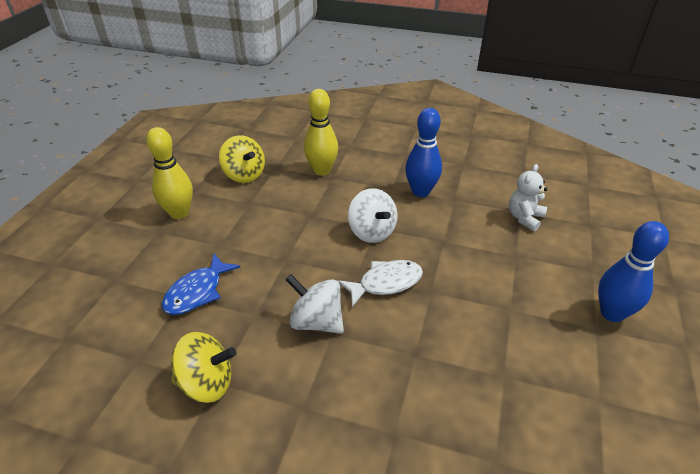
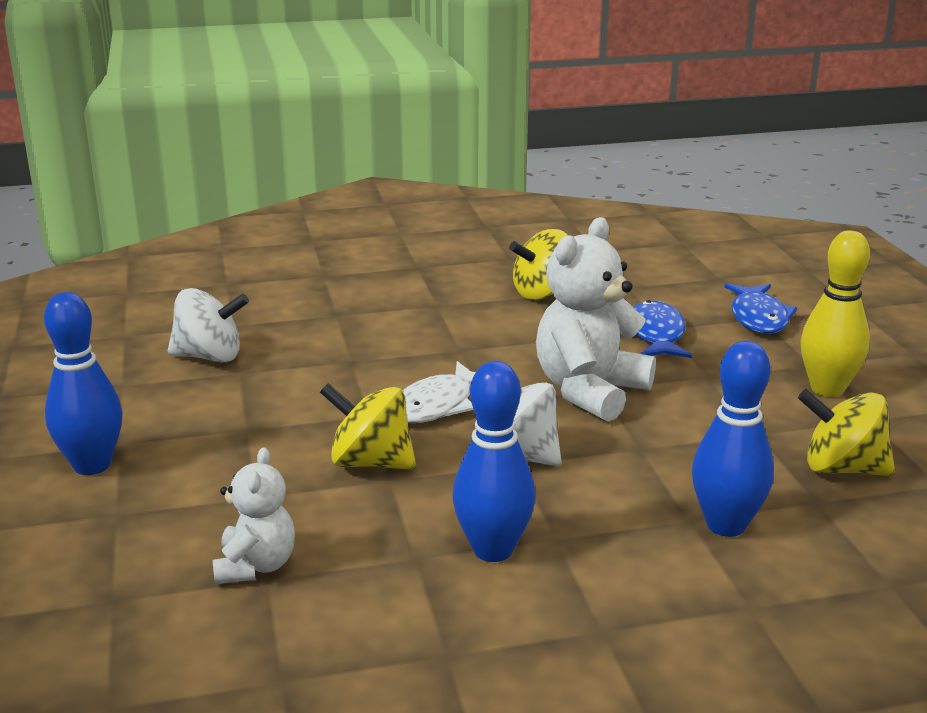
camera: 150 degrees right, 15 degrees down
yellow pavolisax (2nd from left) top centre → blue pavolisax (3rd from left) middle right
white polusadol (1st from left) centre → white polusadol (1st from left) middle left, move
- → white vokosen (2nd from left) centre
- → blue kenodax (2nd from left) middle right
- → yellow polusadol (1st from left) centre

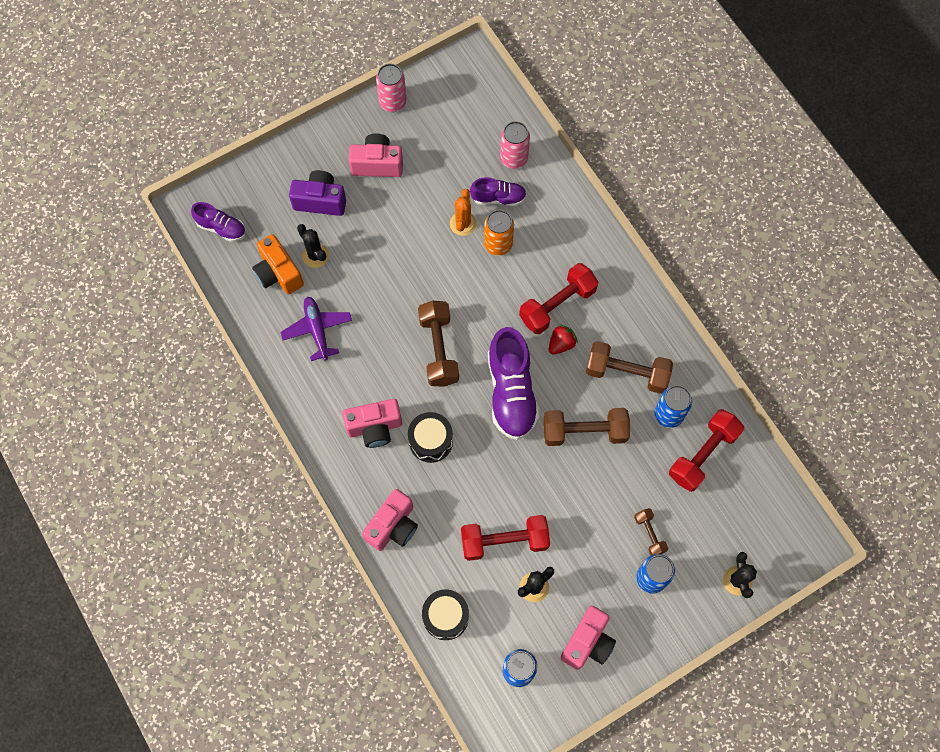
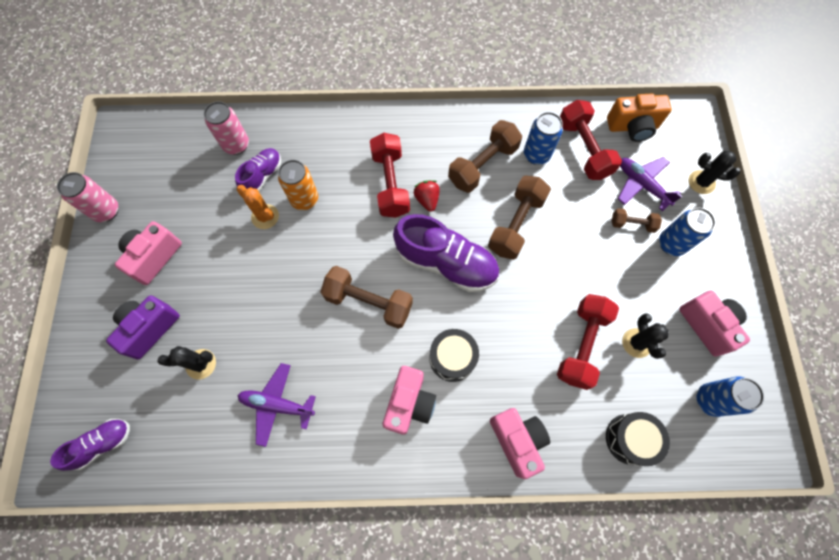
camera: 60 degrees left, 0 degrees up
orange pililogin middle left → orange pililogin top right, move
- → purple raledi (2nd from left) top right

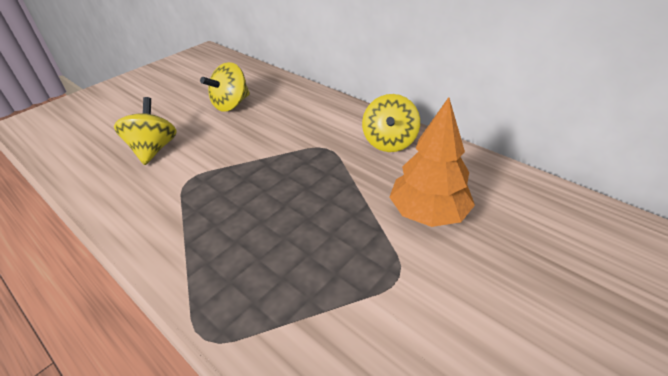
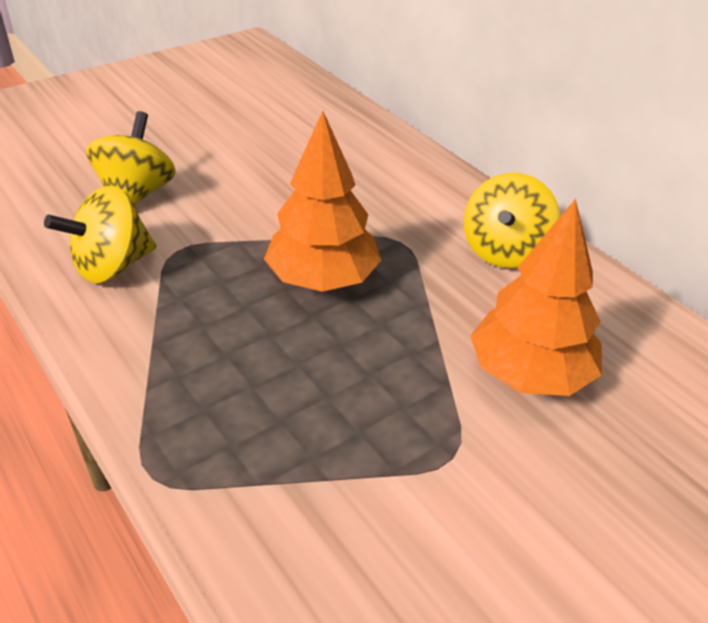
camera: 10 degrees right, 0 degrees up
yellow polusadol (2nd from left in the first image) top centre → yellow polusadol (1st from left) middle left, move
- → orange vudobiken (1st from left) top centre

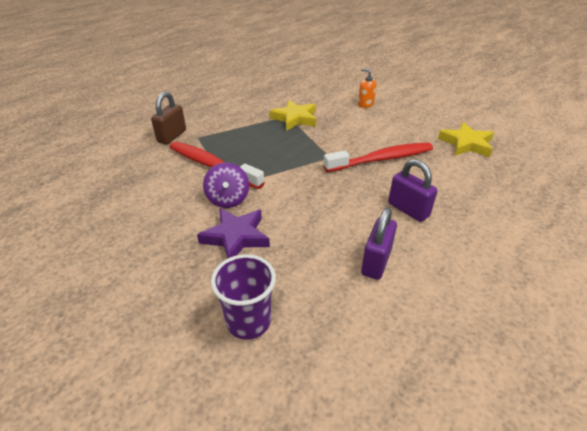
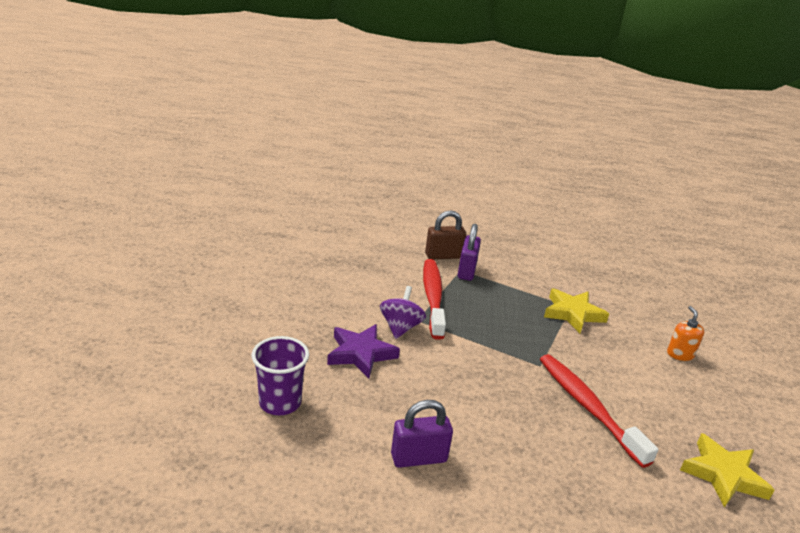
camera: 50 degrees right, 10 degrees down
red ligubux (2nd from left) centre → red ligubux (2nd from left) bottom right, 150 degrees counterclockwise
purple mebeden (2nd from left) middle right → purple mebeden (2nd from left) centre, move
purple polusadol centre, 150 degrees clockwise

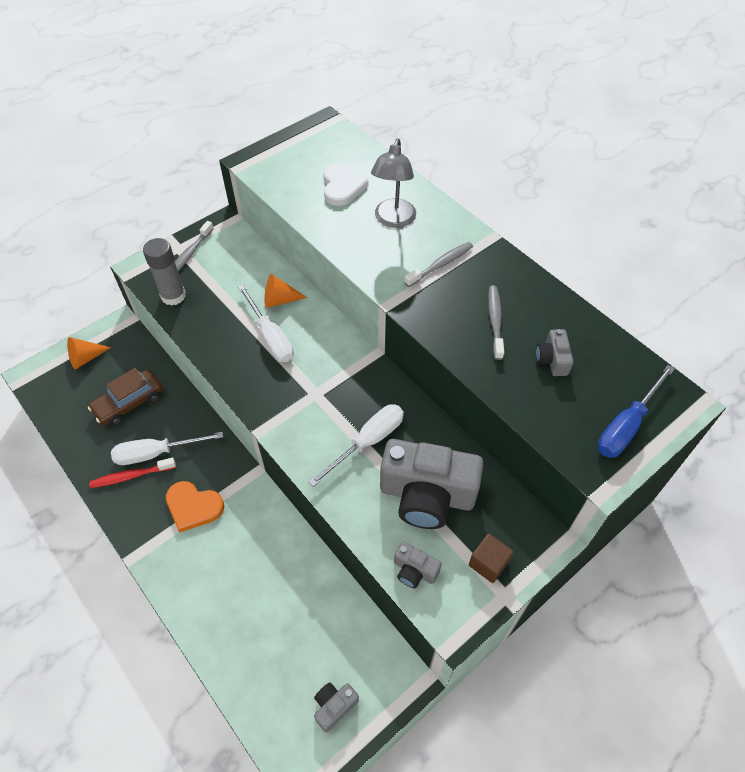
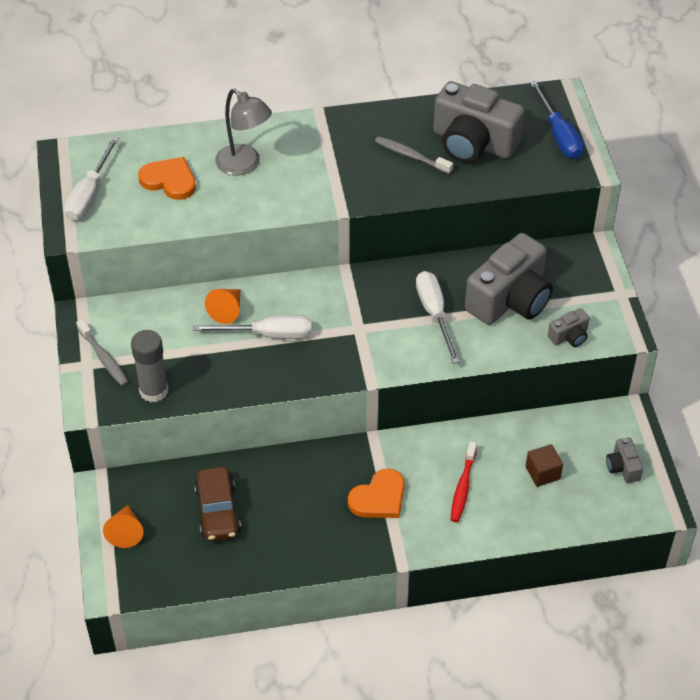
camera: 60 degrees left, 5 degrees down
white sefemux top centre → orange sefemux (1st from left) top left
grey ligubux (2nd from left) centre → -
grey pililogin (4th from left in the first image) middle right → grey pililogin (1st from left) top right, x2.25
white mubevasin (1st from left) middle left → white mubevasin (1st from left) top left, move
red ligubux middle left → red ligubux bottom centre, move
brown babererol bottom centre → brown babererol middle right, move

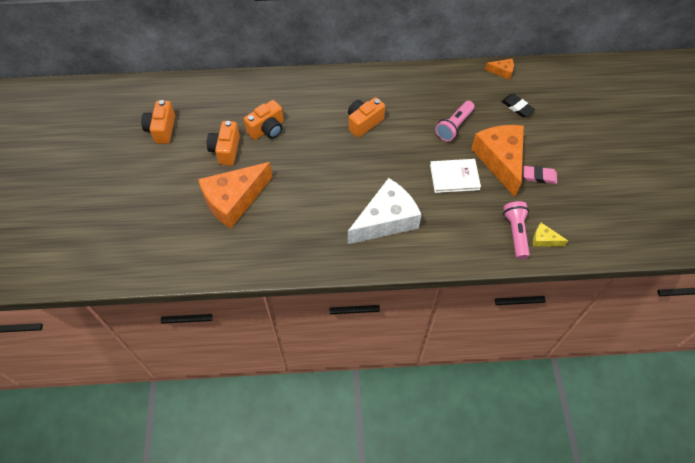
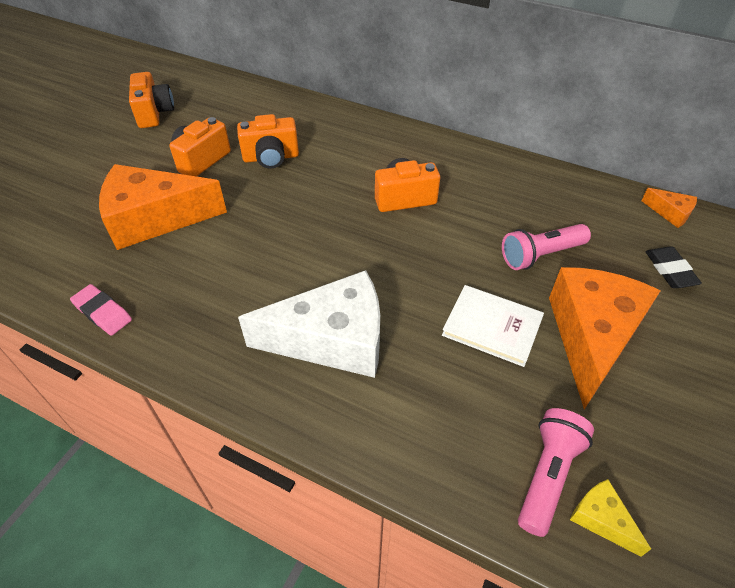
camera: 30 degrees right, 10 degrees down
orange pililogin (1st from left) top left, 135 degrees clockwise
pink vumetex middle right → pink vumetex middle left, move

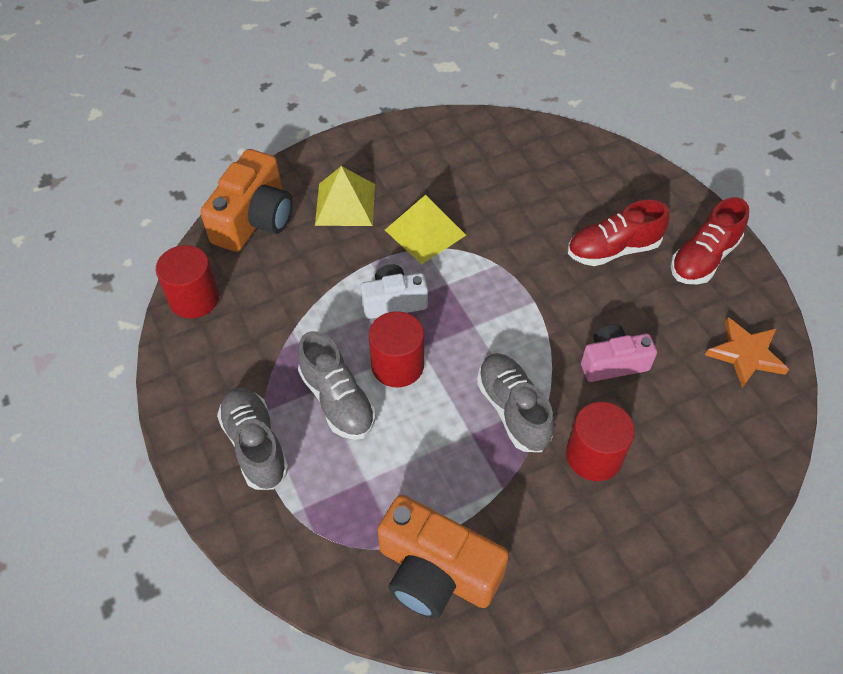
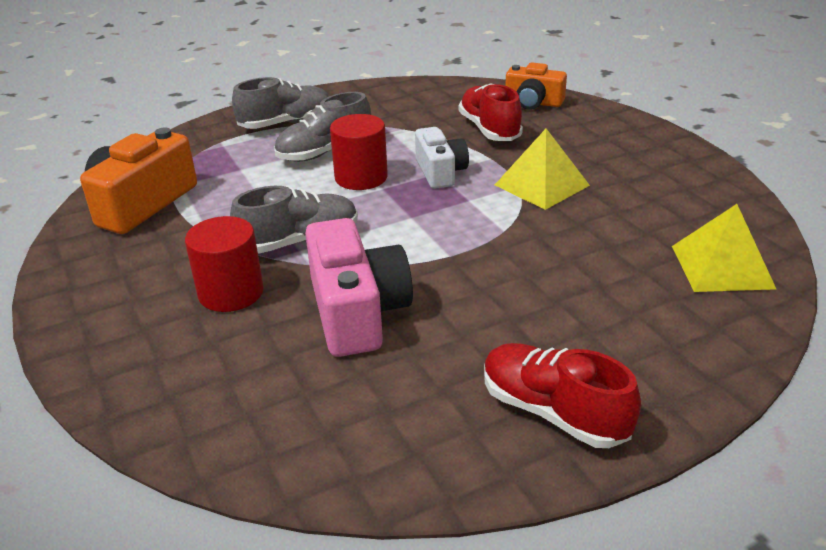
camera: 90 degrees right, 20 degrees down
orange pililogin (1st from left in the first image) top left → orange pililogin (2nd from left) top centre, x0.63
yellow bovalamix (1st from left in the first image) top centre → yellow bovalamix (2nd from left) middle right, move
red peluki (1st from left) middle right → red peluki (1st from left) top centre, move
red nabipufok (1st from left) middle left → -
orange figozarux middle right → -
pink pililogin middle right → pink pililogin centre, x1.58

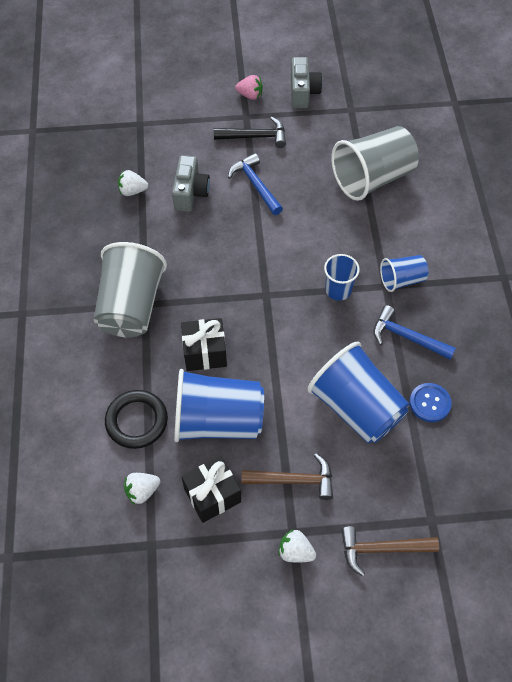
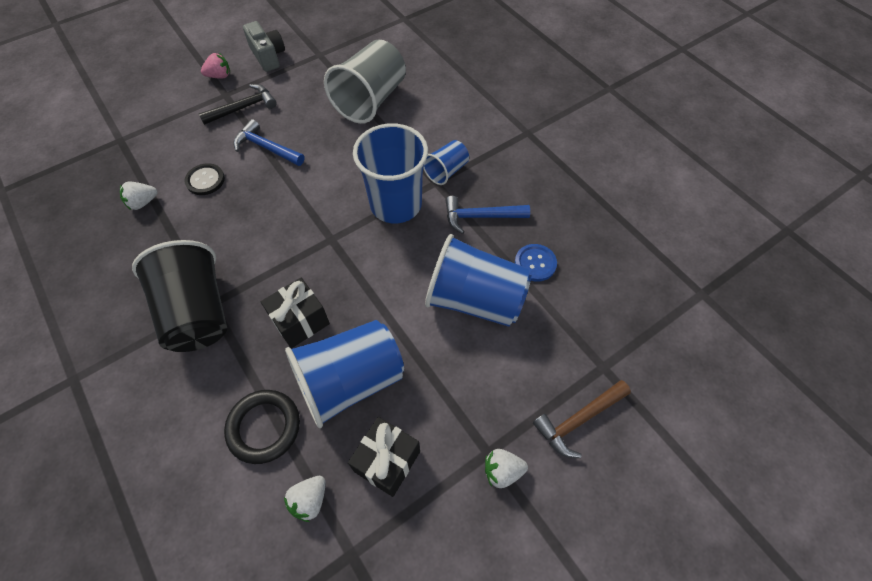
camera: 30 degrees left, 0 degrees up
grey pililogin (1st from left) top centre → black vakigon top left
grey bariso (1st from left) middle left → black bariso middle left
blue bariso (2nd from left) middle right → blue bariso (2nd from left) top centre, x1.92
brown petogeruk (1st from left) bottom centre → -

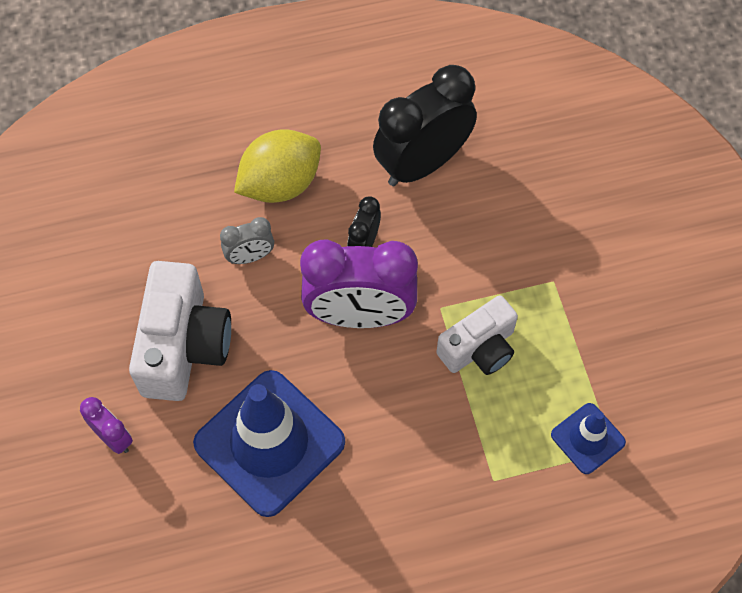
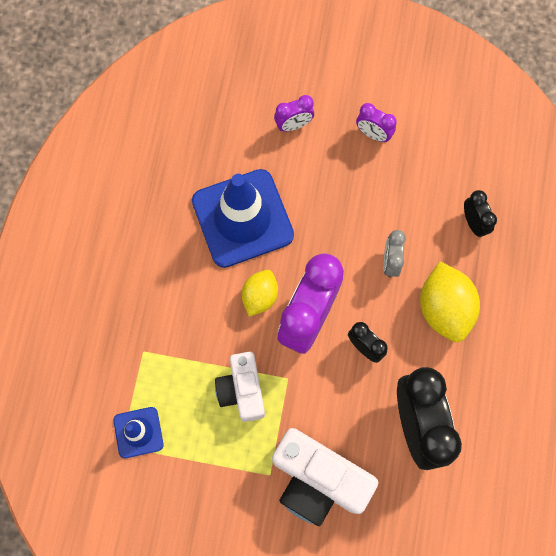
camera: 115 degrees right, 10 degrees up
white pililogin (1st from left in the first image) middle left → white pililogin (2nd from left) bottom centre, move
- → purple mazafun (3rd from left) top right
- → black mazafun (3rd from left) middle right
- → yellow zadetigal (1st from left) centre

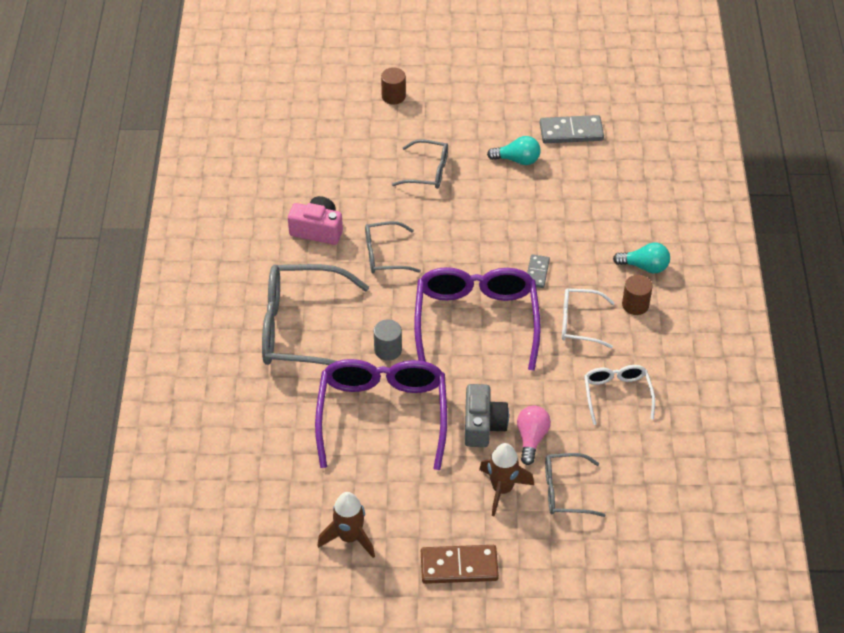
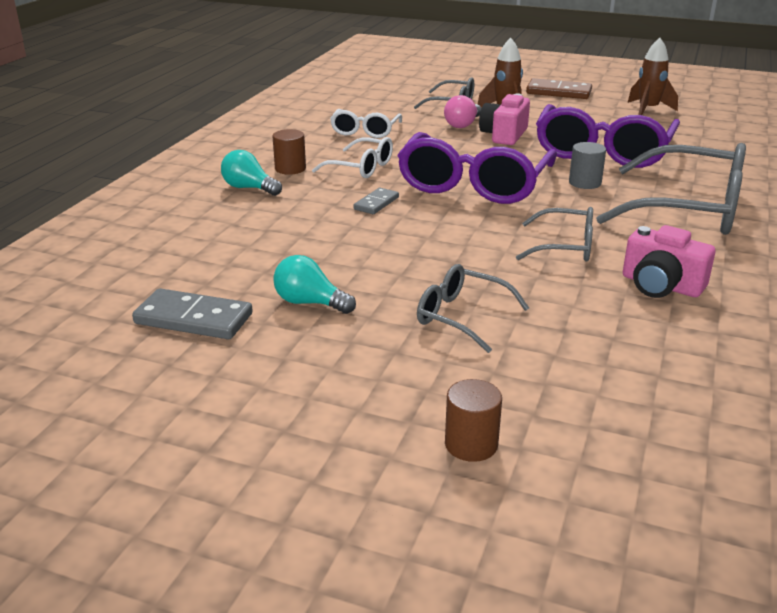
camera: 160 degrees left, 20 degrees down
grey pililogin centre → pink pililogin (1st from left) top centre

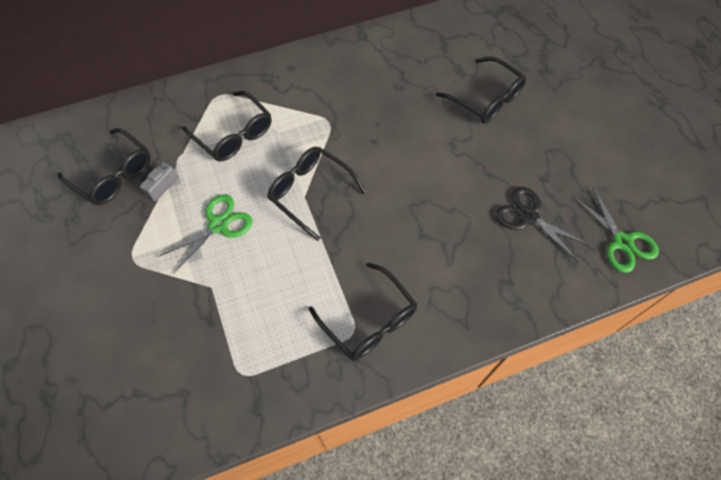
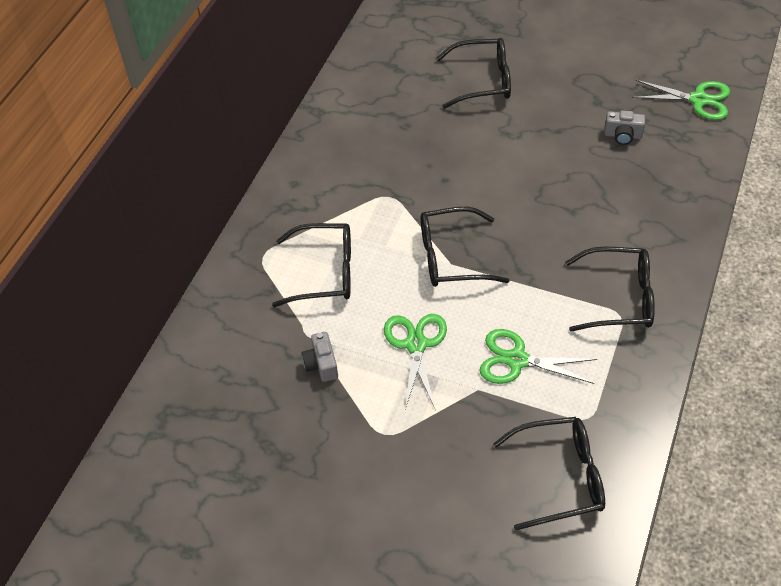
camera: 45 degrees left, 10 degrees down
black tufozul (1st from left in the first image) middle left → black tufozul (4th from left) bottom right, move
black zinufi middle right → grey pililogin (2nd from left) top right
- → green zinufi (2nd from left) middle right

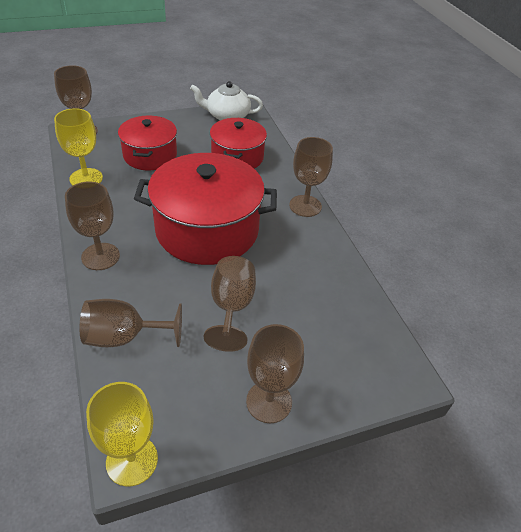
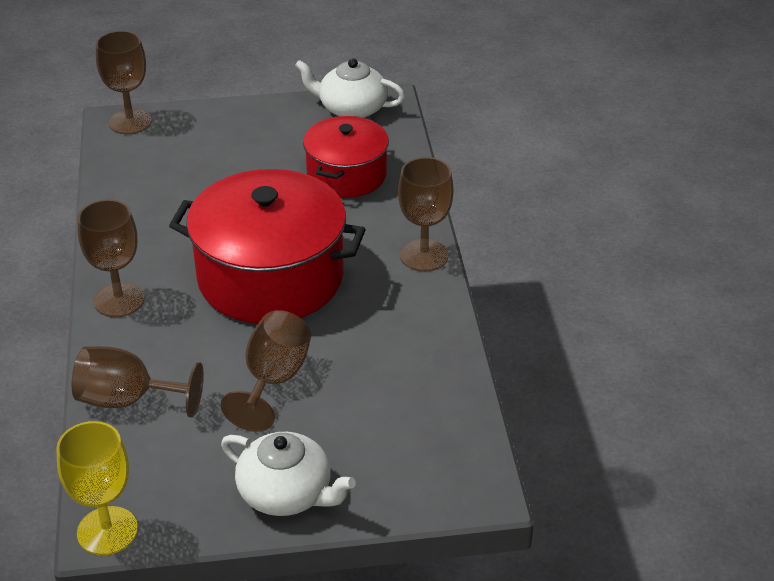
camera: 15 degrees right, 5 degrees down
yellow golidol (1st from left) top left → -
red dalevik (1st from left) top left → -
brown golidol (5th from left) bottom centre → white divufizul (1st from left) bottom centre

